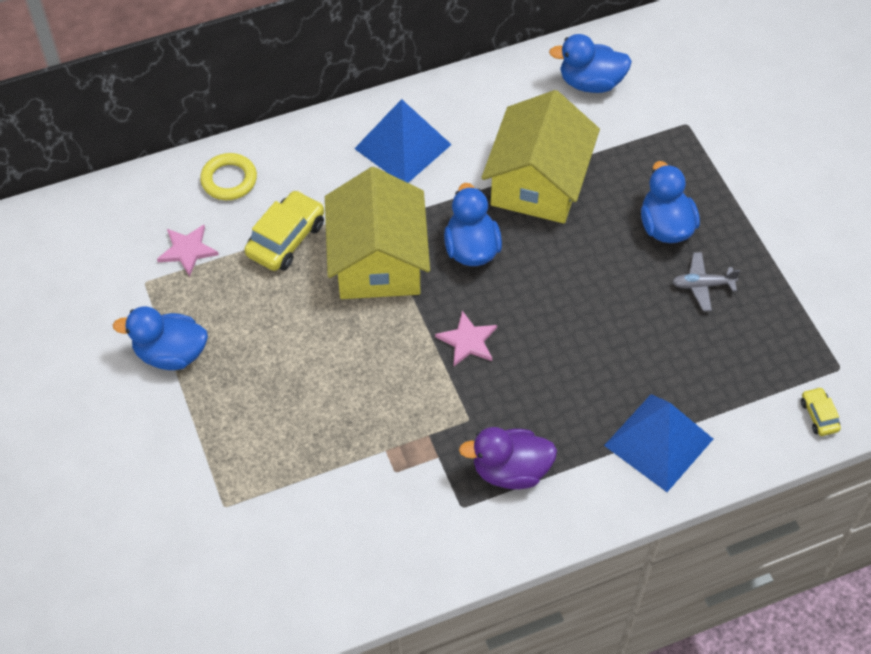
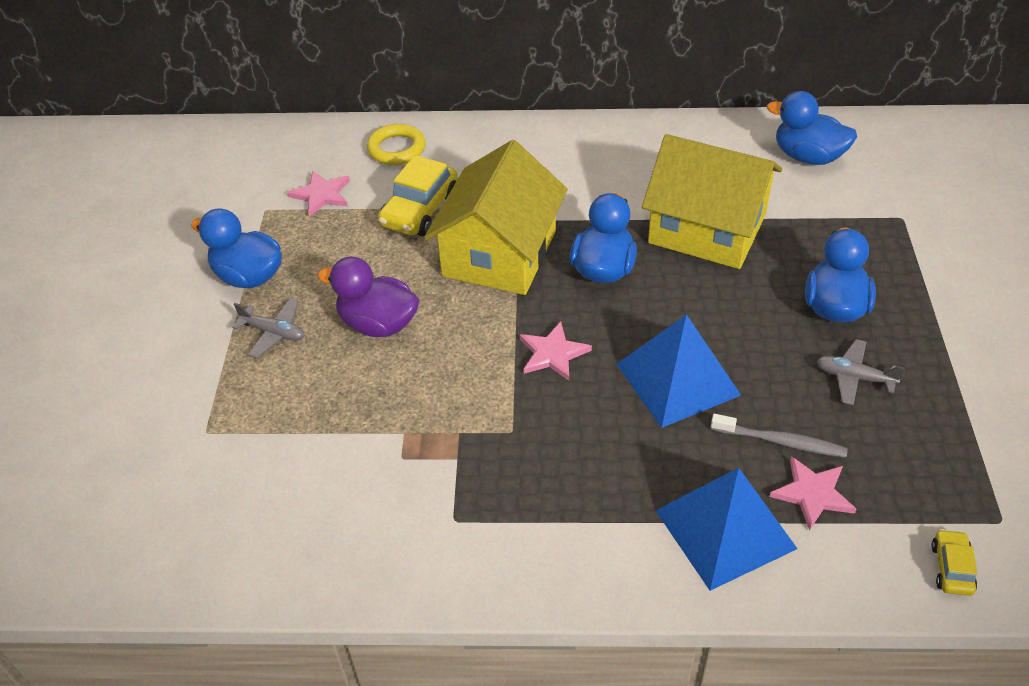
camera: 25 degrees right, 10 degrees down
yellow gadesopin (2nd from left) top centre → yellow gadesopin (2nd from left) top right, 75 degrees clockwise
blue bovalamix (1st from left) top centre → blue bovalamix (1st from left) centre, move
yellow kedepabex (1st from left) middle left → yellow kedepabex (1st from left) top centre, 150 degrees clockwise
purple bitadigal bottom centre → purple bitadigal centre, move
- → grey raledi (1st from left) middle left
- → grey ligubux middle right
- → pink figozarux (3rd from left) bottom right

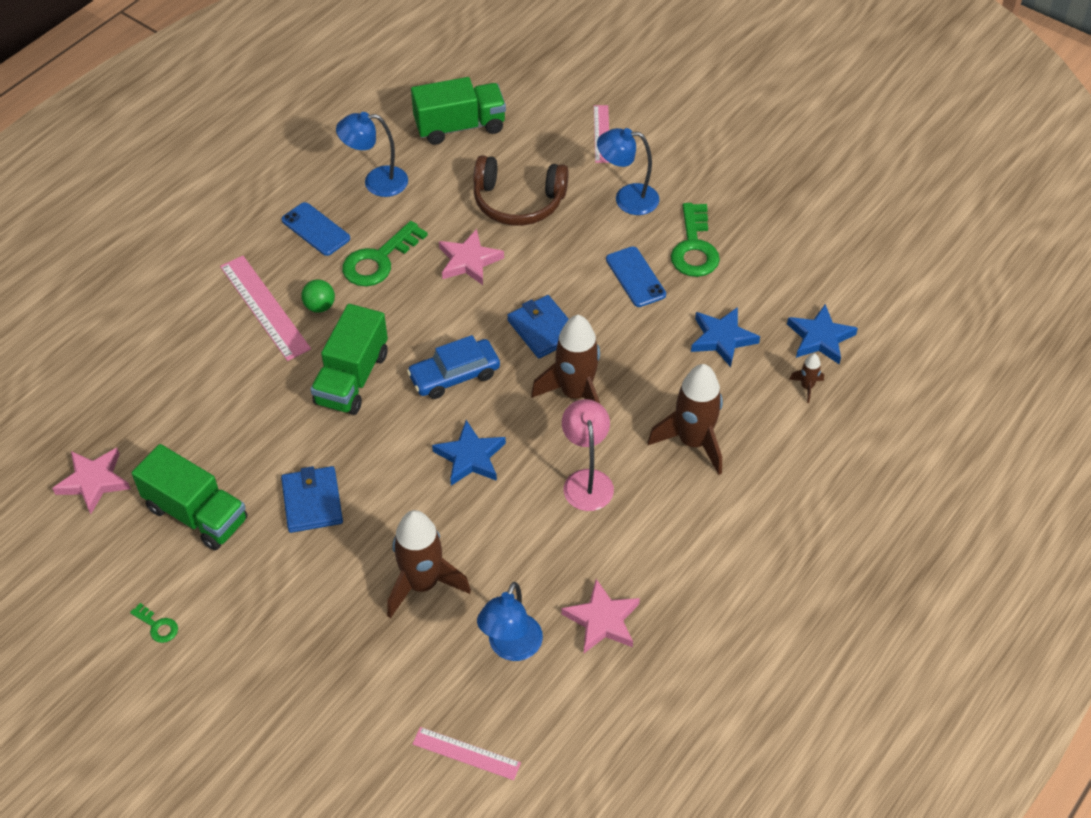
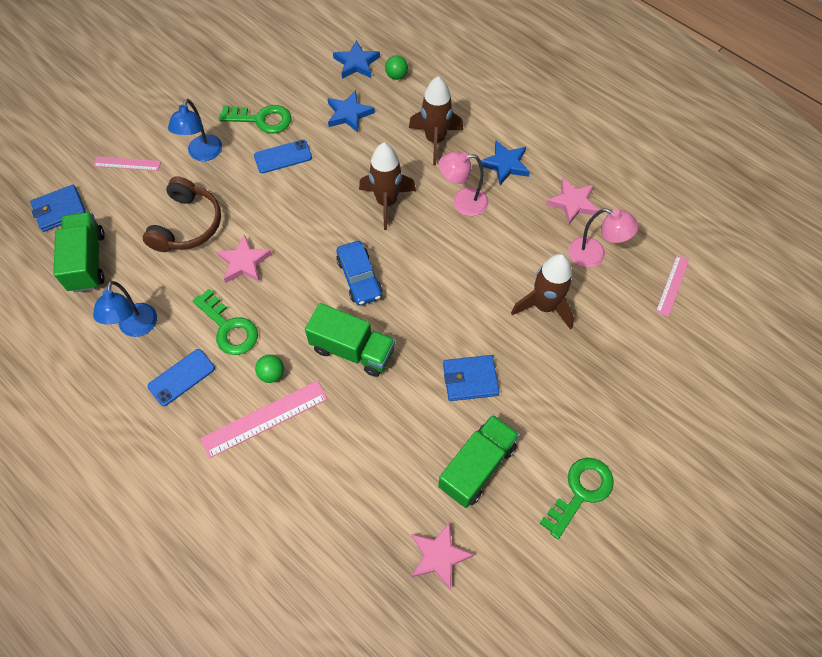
camera: 85 degrees left, 10 degrees up
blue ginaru (2nd from left in the first image) centre → blue ginaru (1st from left) top left, move
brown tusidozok (4th from left) middle right → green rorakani (2nd from left) top centre
blue figozarux (1st from left in the first image) centre → blue figozarux (3rd from left) top centre, move
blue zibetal (2nd from left) bottom centre → pink zibetal (2nd from left) middle right
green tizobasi (1st from left in the first image) bottom left → green tizobasi (3rd from left) bottom right, x2.10

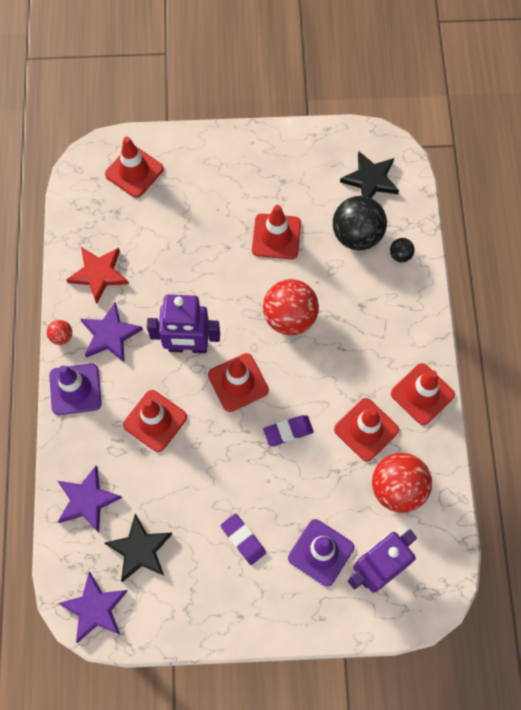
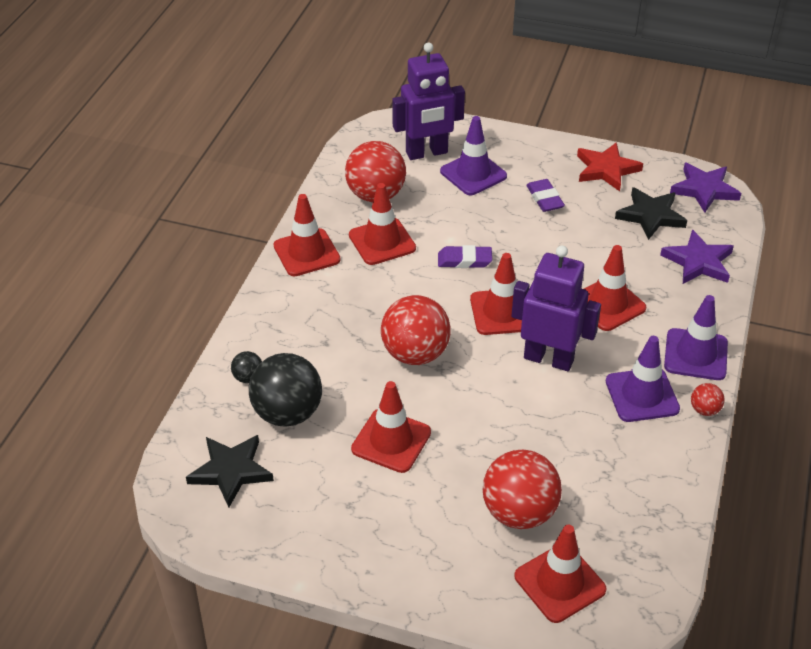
camera: 160 degrees left, 25 degrees down
red figozarux middle left → red figozarux top right, move
purple figozarux (3rd from left) middle left → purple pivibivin (2nd from left) middle right
- → red rorakani (3rd from left) bottom centre

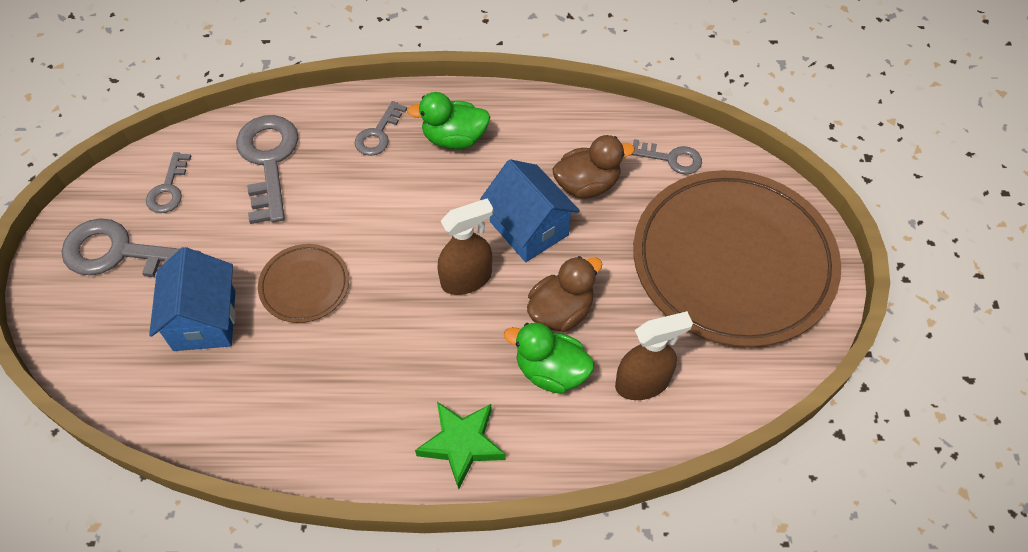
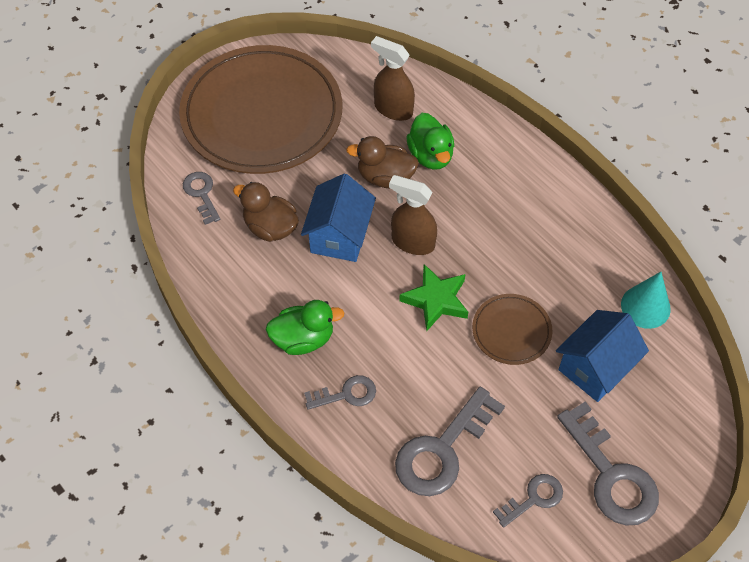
camera: 130 degrees left, 0 degrees up
green bitadigal (1st from left) top centre → green bitadigal (1st from left) centre, 60 degrees counterclockwise
green figozarux bottom centre → green figozarux centre, move
- → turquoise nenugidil middle right

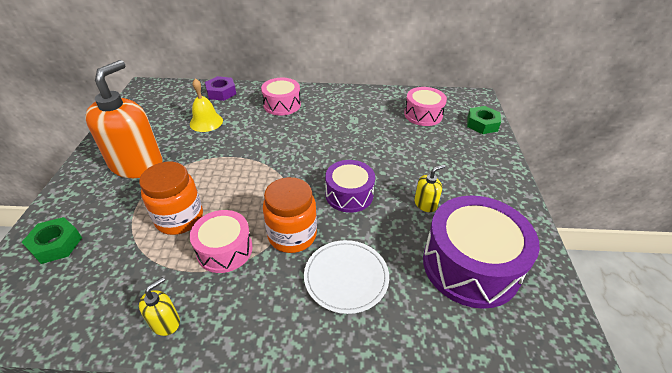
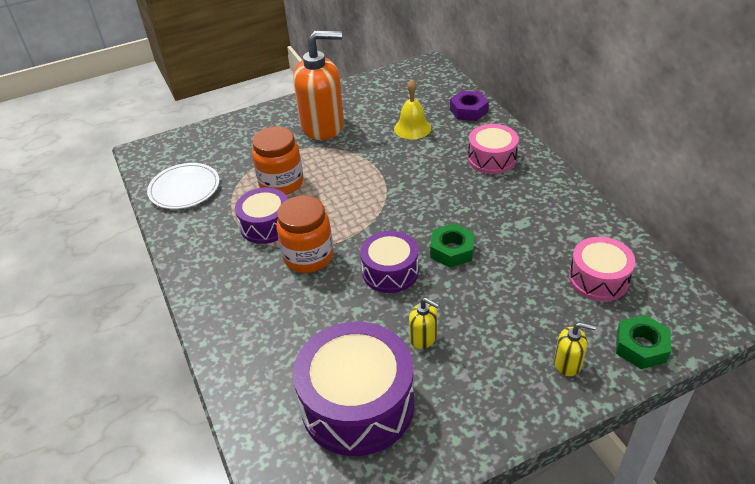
camera: 65 degrees right, 0 degrees up
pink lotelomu (1st from left) middle left → purple lotelomu (1st from left) centre
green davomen (1st from left) middle left → green davomen (1st from left) centre, move
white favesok bottom centre → white favesok middle left, move
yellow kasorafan (1st from left in the first image) bottom left → yellow kasorafan (2nd from left) bottom right, move

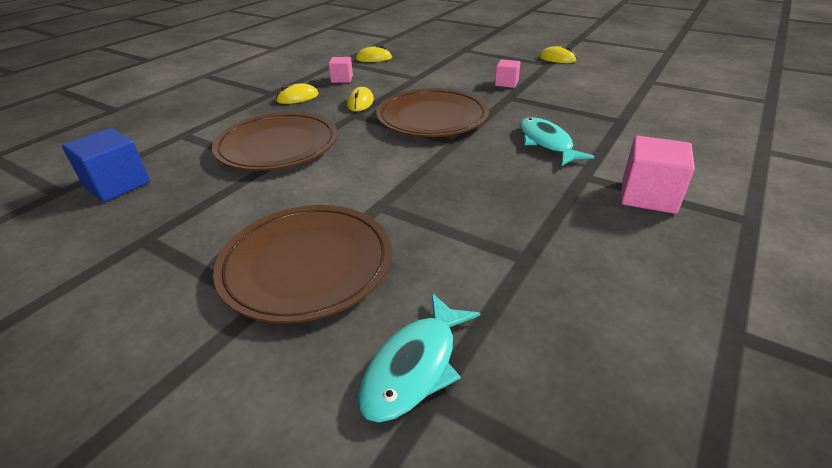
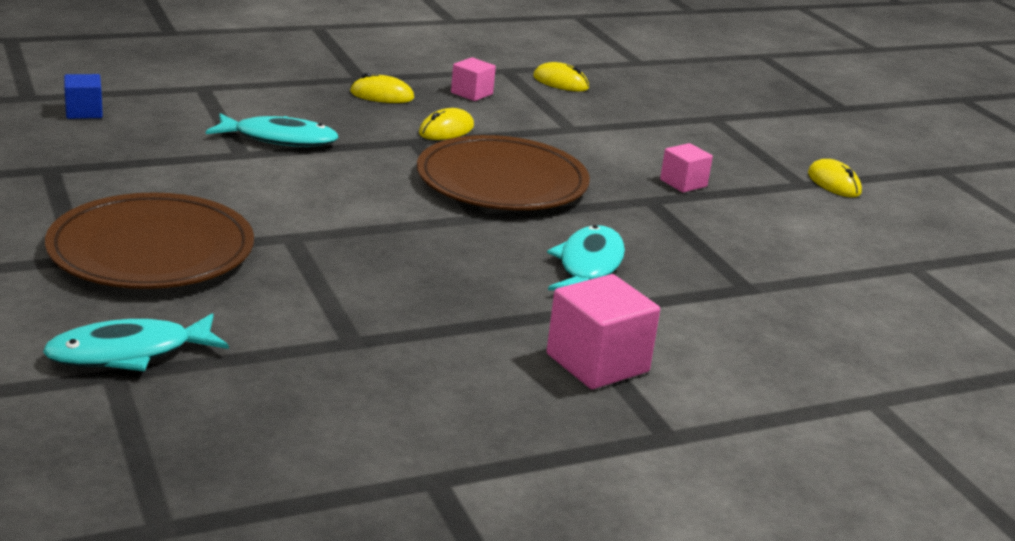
camera: 30 degrees right, 10 degrees down
brown favesok (1st from left) top left → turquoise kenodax (2nd from left) top left
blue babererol middle left → blue babererol top left, x0.59

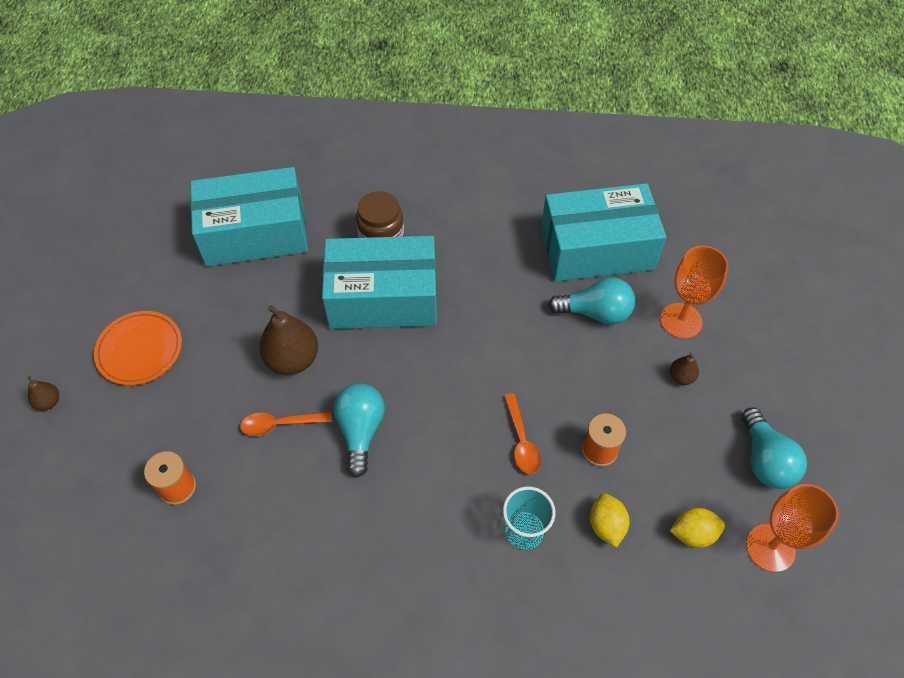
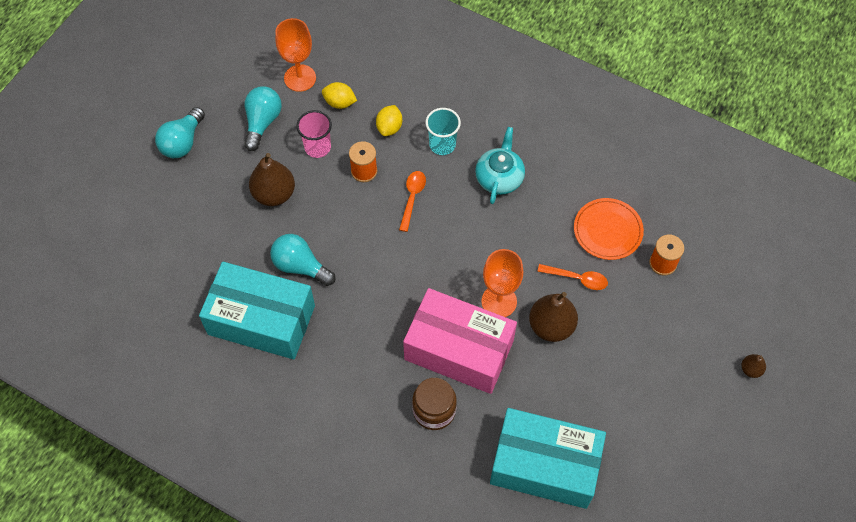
camera: 155 degrees left, 5 degrees up
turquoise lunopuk (2nd from left) centre → pink lunopuk centre
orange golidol (1st from left in the first image) middle right → orange golidol (2nd from left) centre, move
orange favesok middle left → orange favesok middle right, move
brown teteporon (3rd from left in the first image) middle right → brown teteporon (1st from left) middle left, x2.04
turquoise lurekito (1st from left) centre → turquoise lurekito (1st from left) top left, move
- → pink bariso top centre
- → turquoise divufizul top centre

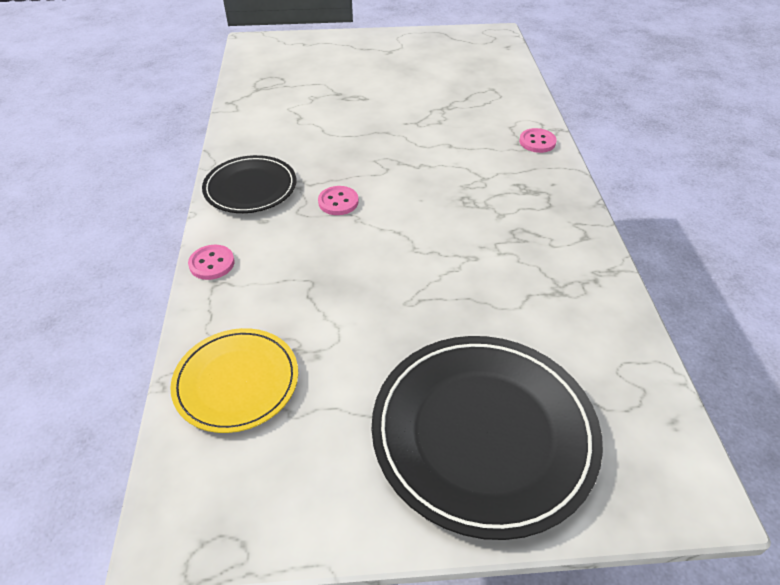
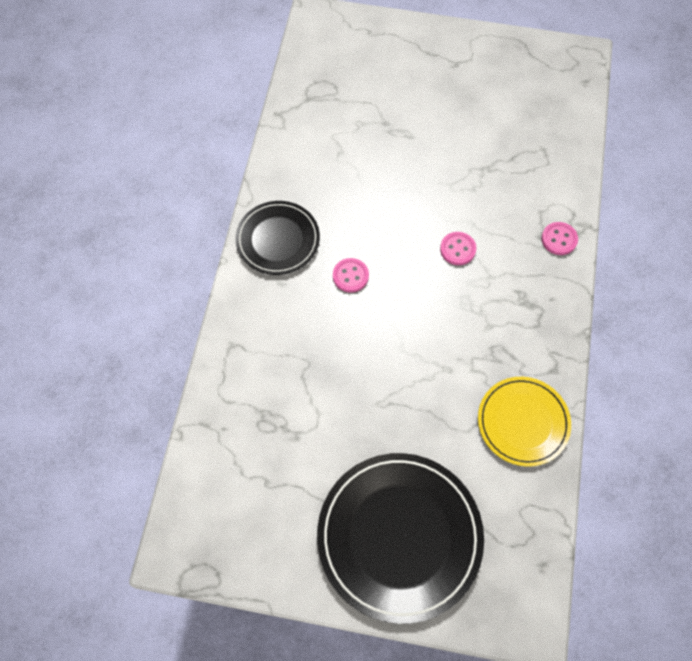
camera: 15 degrees right, 20 degrees up
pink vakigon (1st from left in the first image) middle left → pink vakigon (2nd from left) centre, move
yellow favesok middle left → yellow favesok middle right, move

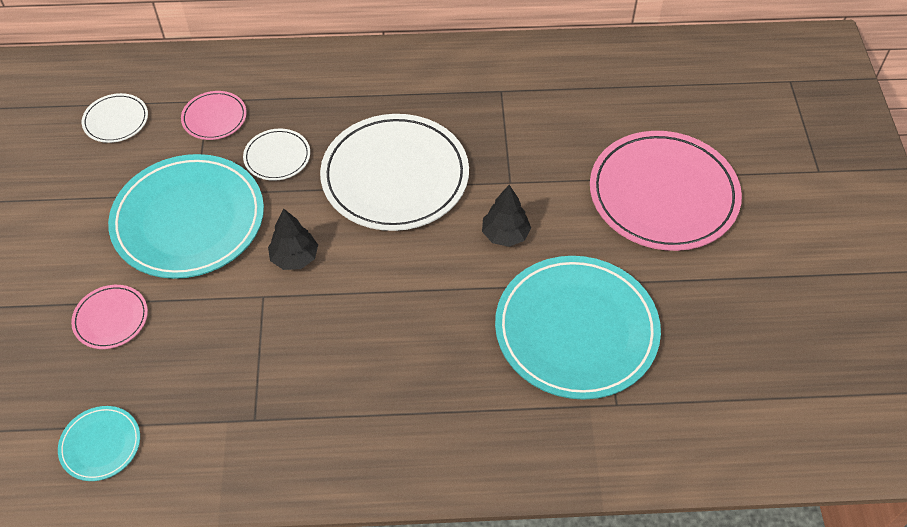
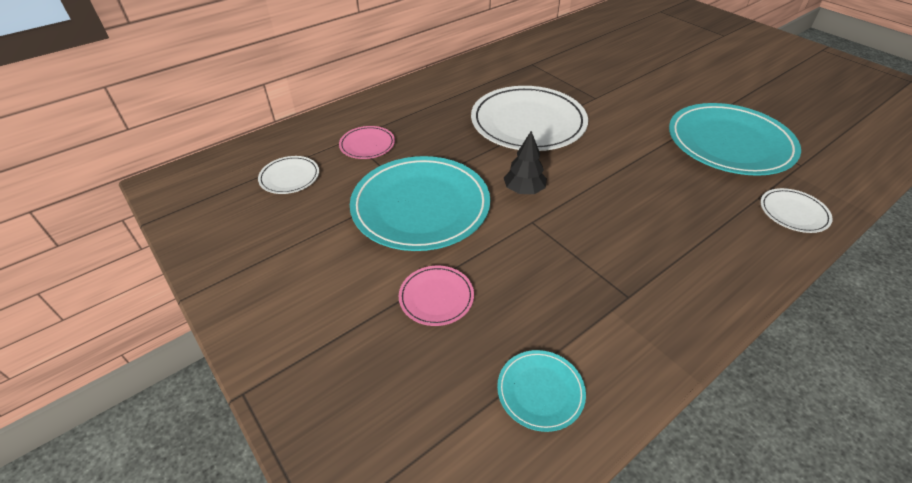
camera: 35 degrees left, 10 degrees down
white favesok (2nd from left in the first image) top left → white favesok (3rd from left) middle right, move
pink favesok (3rd from left) middle right → -
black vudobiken (2nd from left) centre → -

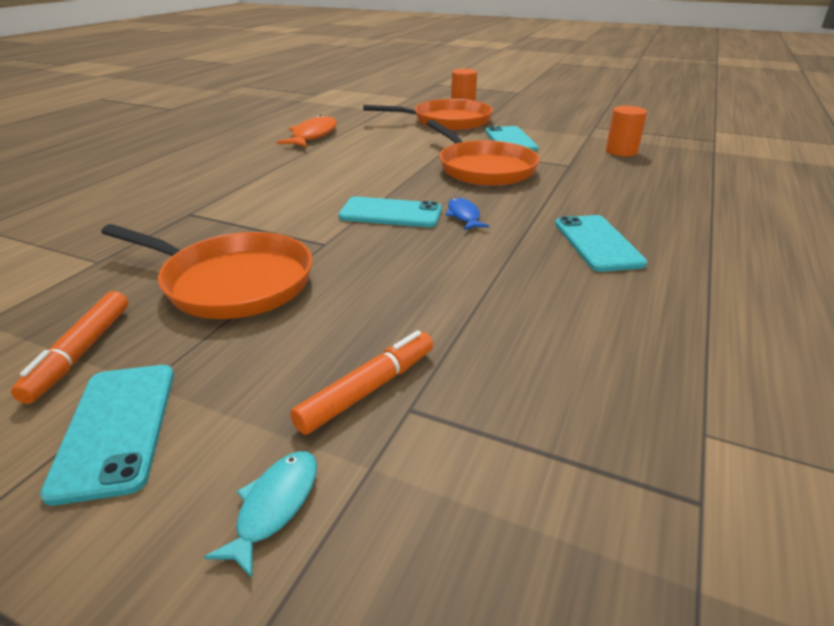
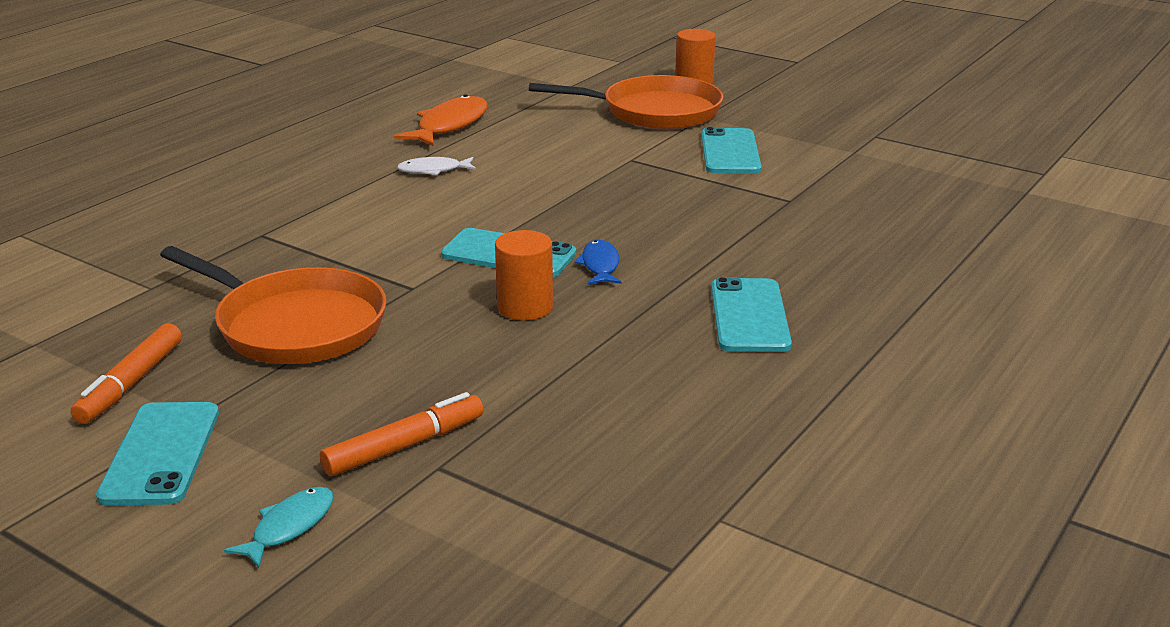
camera: 10 degrees right, 5 degrees down
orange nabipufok (2nd from left in the first image) top right → orange nabipufok (1st from left) centre, move
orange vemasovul (3rd from left) top centre → -
- → white kenodax top centre

